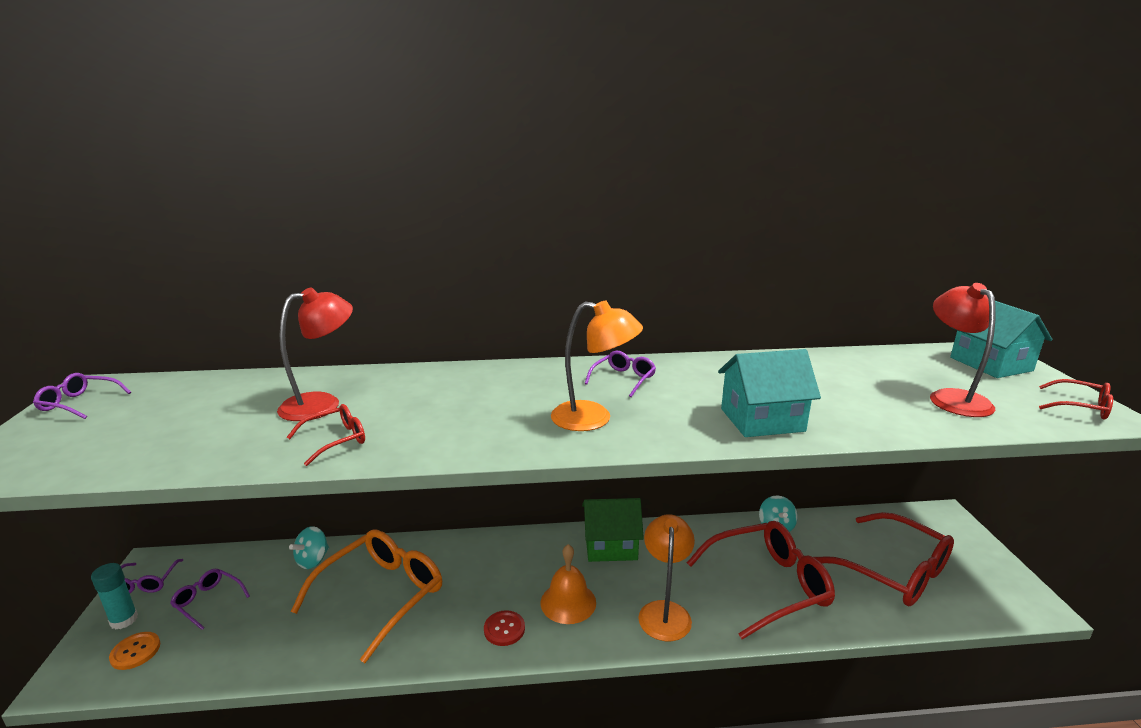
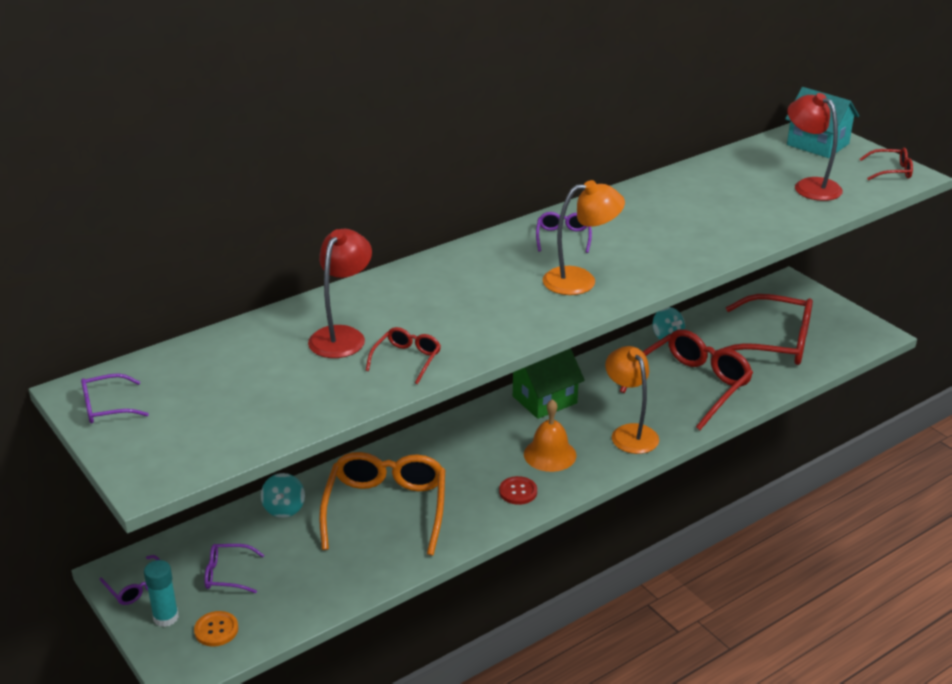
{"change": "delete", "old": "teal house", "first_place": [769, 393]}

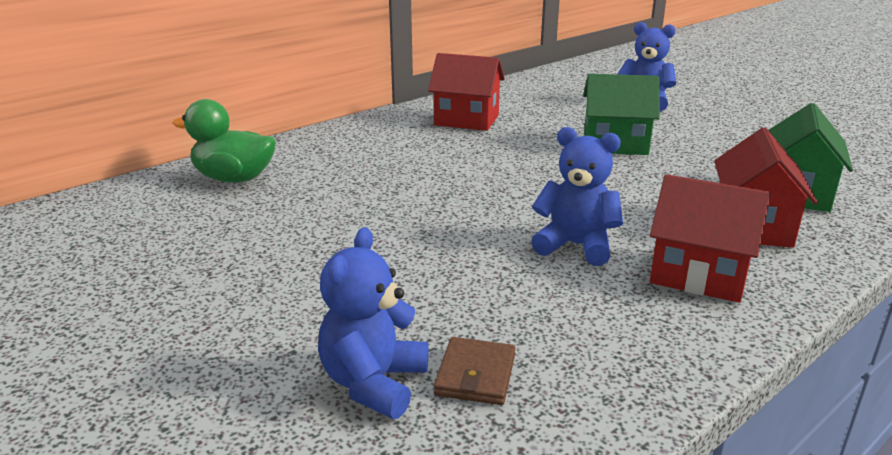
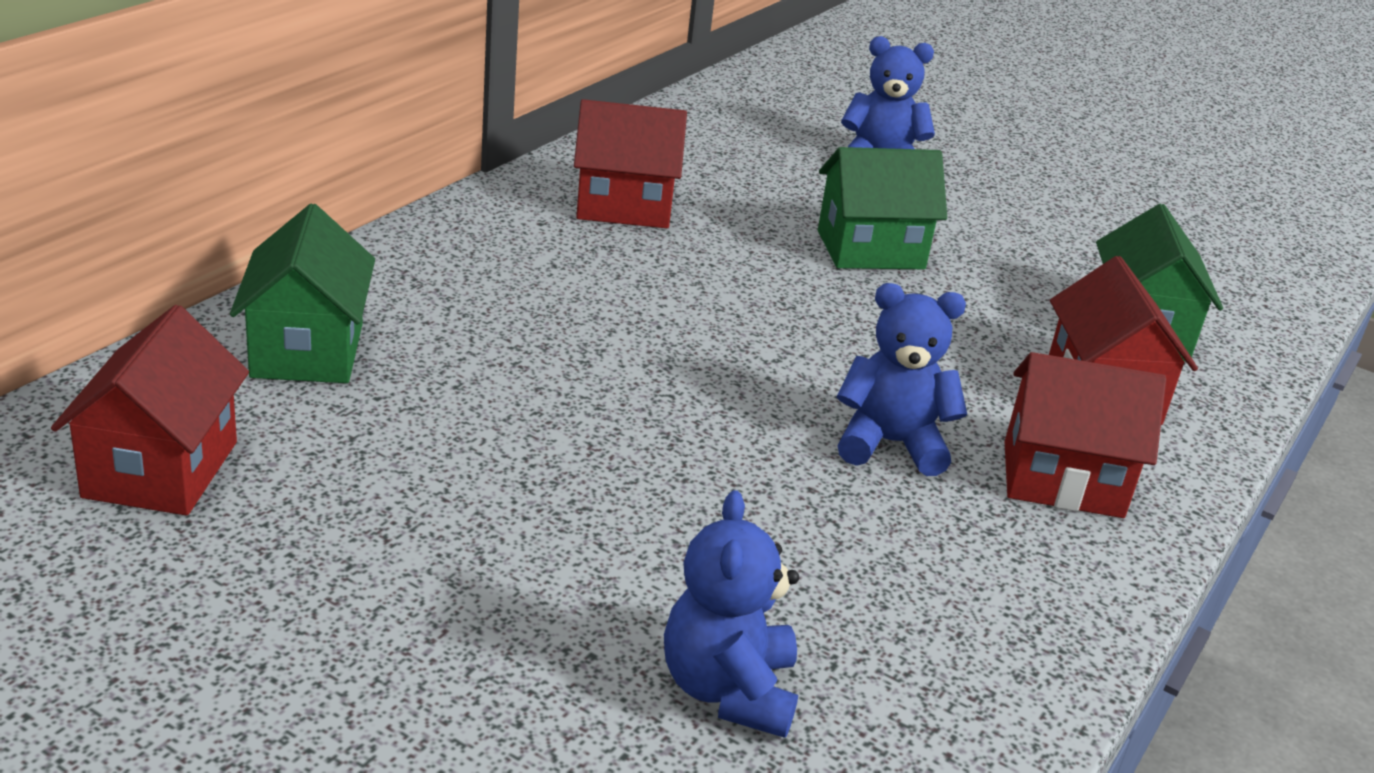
{"change": "replace", "old": "green rubber duck", "new": "green house", "first_place": [224, 141], "second_place": [302, 293]}
{"change": "delete", "old": "russet wallet", "first_place": [475, 371]}
{"change": "insert", "new": "scarlet house", "second_place": [150, 410]}

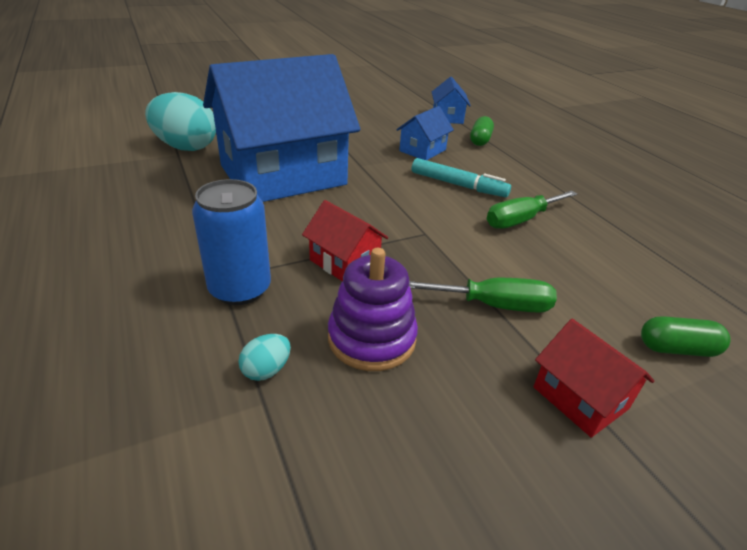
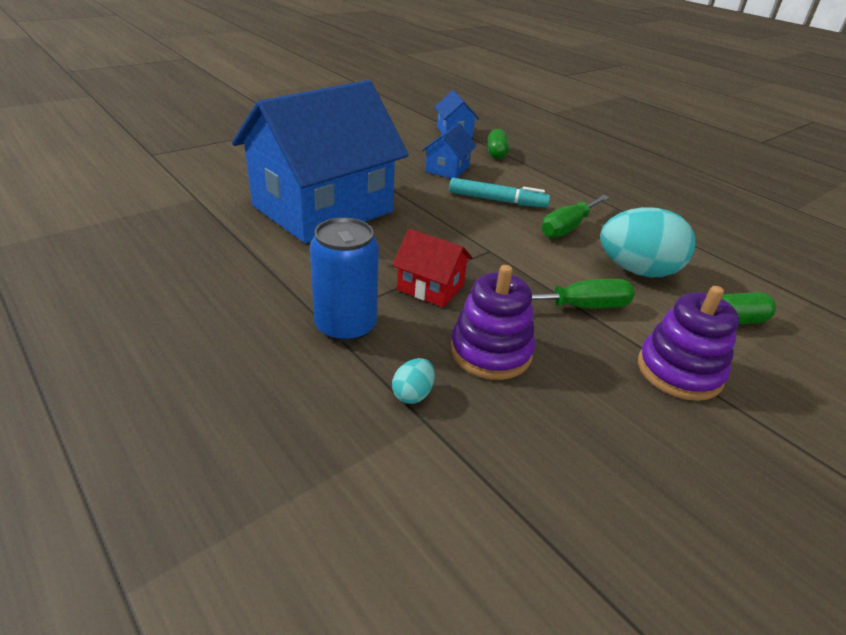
{"change": "move", "old": "teal egg shape", "first_place": [180, 121], "second_place": [647, 242]}
{"change": "replace", "old": "scarlet house", "new": "purple stacking rings", "first_place": [594, 378], "second_place": [688, 343]}

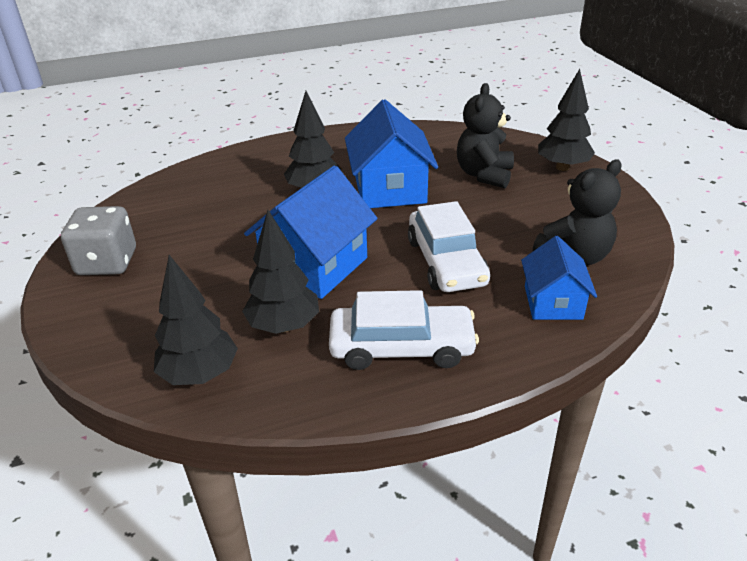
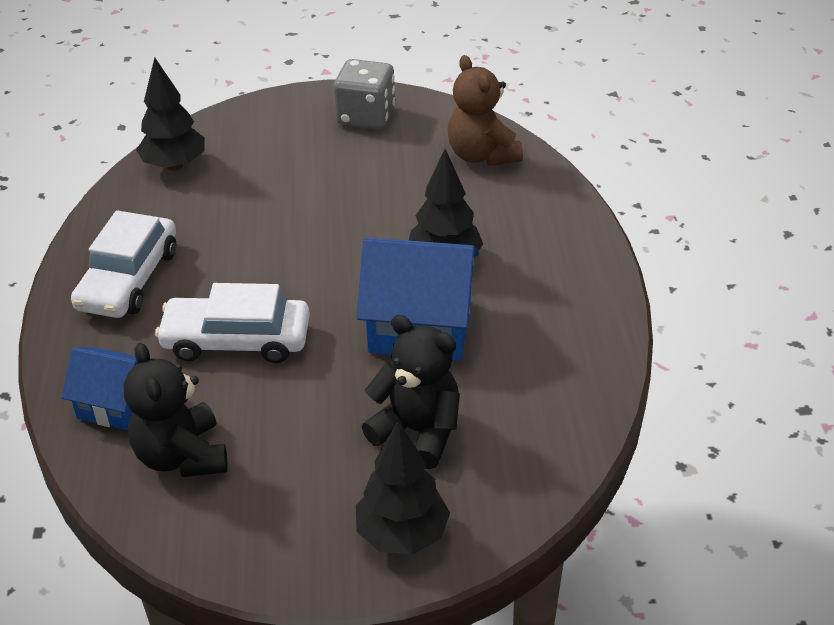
{"change": "delete", "old": "blue house", "first_place": [311, 232]}
{"change": "delete", "old": "black toy tree", "first_place": [280, 272]}
{"change": "insert", "new": "russet teddy bear", "second_place": [485, 110]}

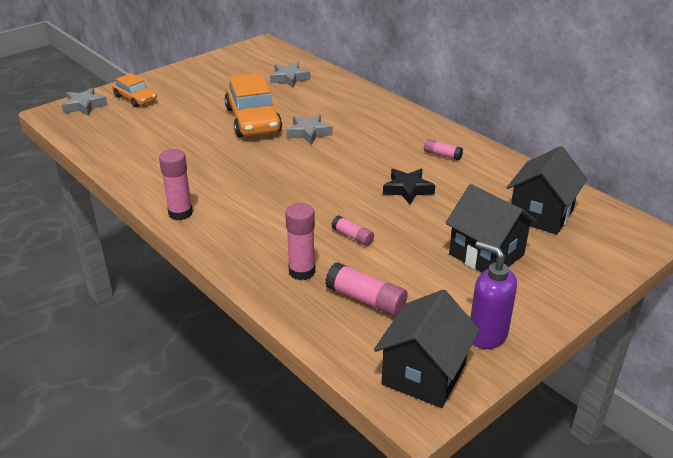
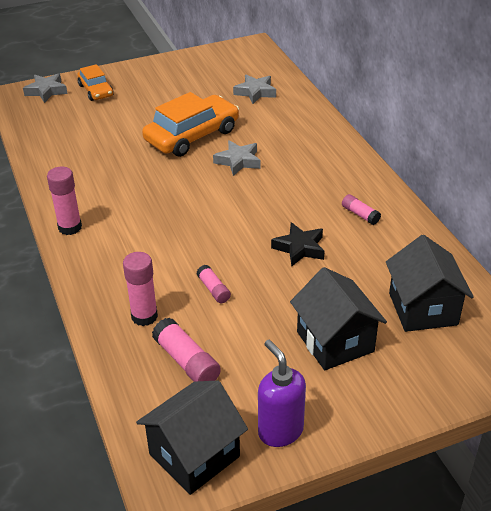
{"change": "rotate", "old": "orange automobile", "first_place": [253, 105], "second_place": [190, 124], "degrees": -135}
{"change": "rotate", "old": "black house", "first_place": [547, 190], "second_place": [430, 283], "degrees": -60}

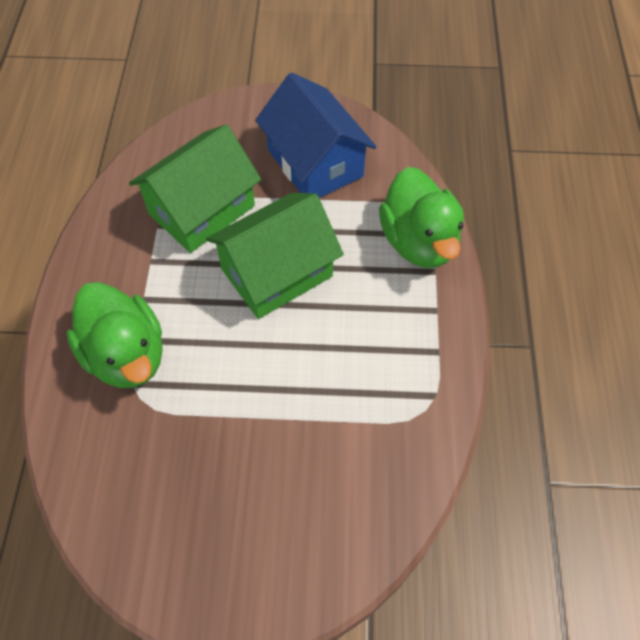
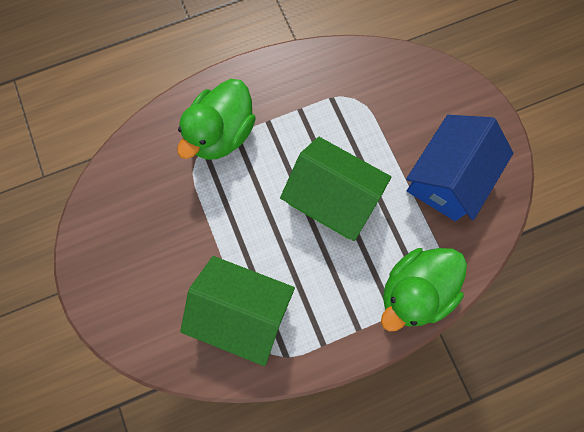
{"change": "move", "old": "green house", "first_place": [195, 189], "second_place": [237, 311]}

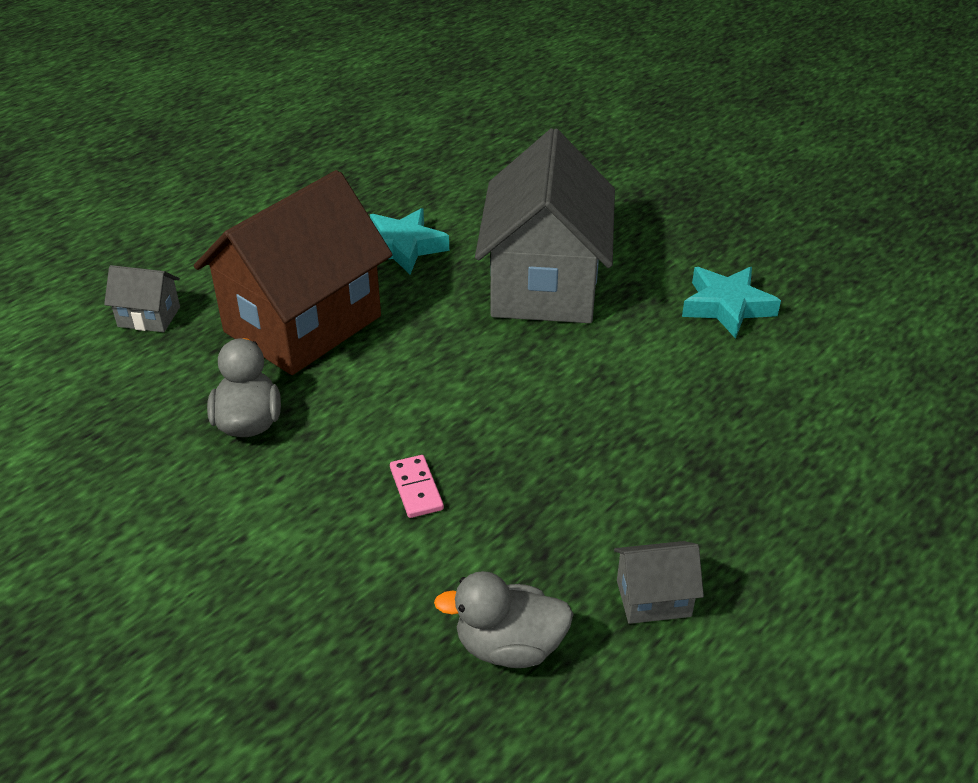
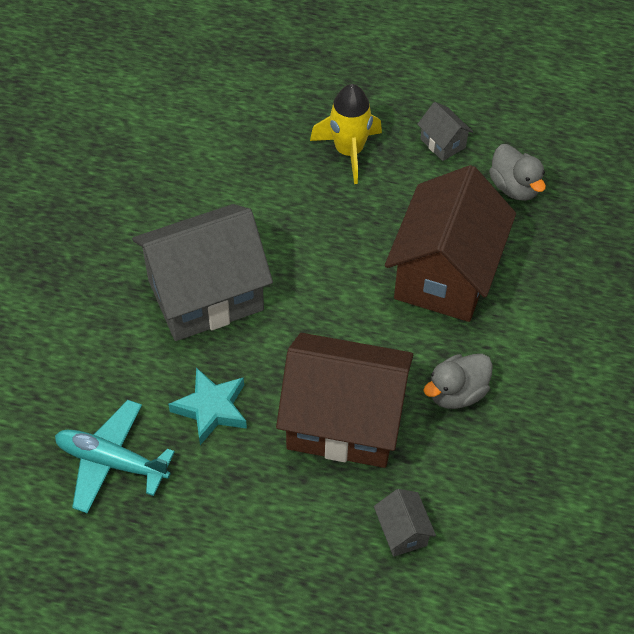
{"change": "delete", "old": "teal five-pointed star", "first_place": [731, 303]}
{"change": "replace", "old": "rose-pink domino", "new": "russet house", "first_place": [417, 486], "second_place": [450, 243]}
{"change": "insert", "new": "bright yellow rocket", "second_place": [346, 134]}
{"change": "insert", "new": "teal toy plane", "second_place": [115, 457]}

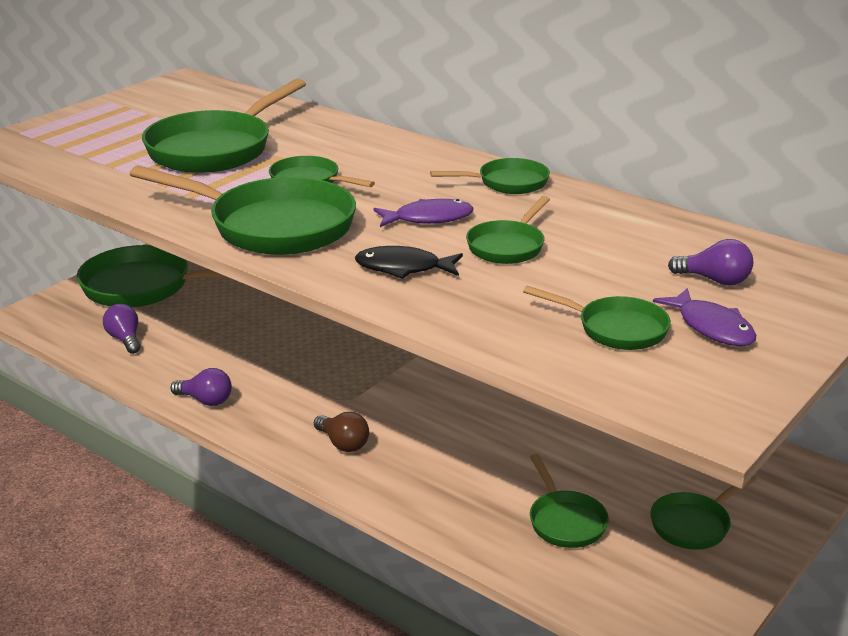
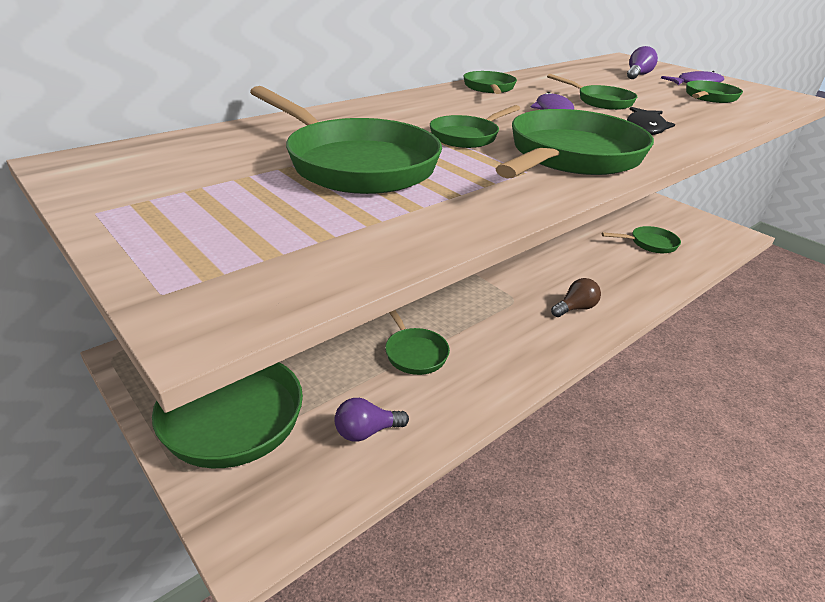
{"change": "delete", "old": "purple bulb", "first_place": [201, 387]}
{"change": "move", "old": "green skillet", "first_place": [703, 512], "second_place": [417, 342]}

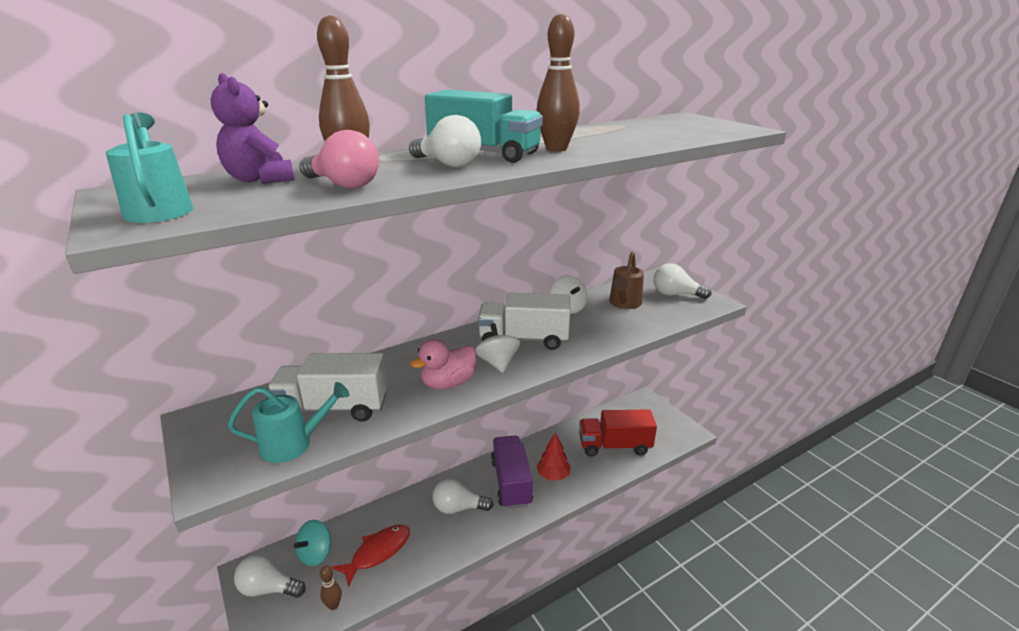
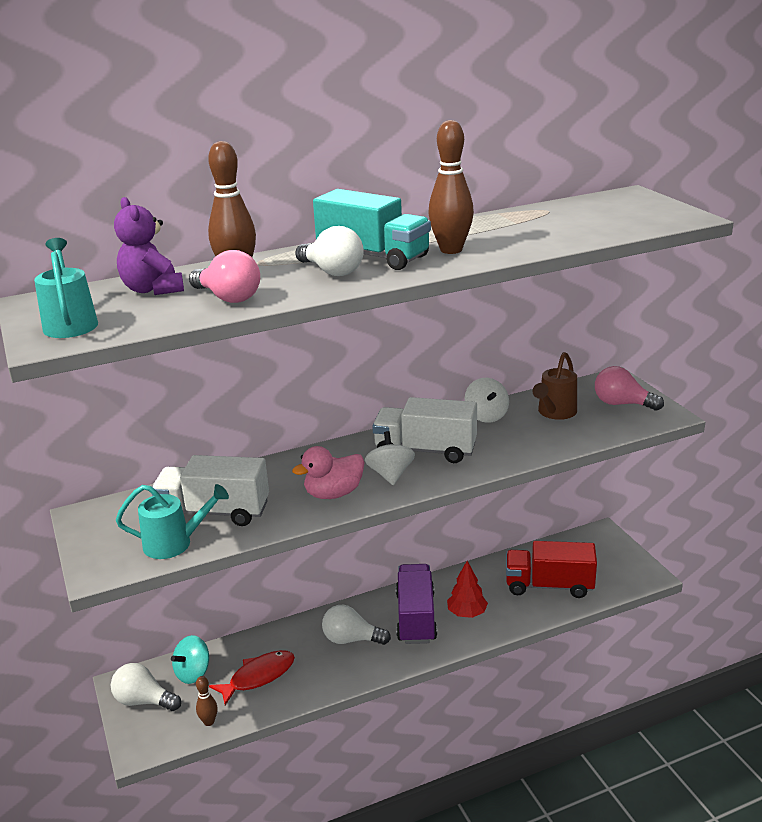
{"change": "recolor", "old": "white bulb", "new": "rose-pink bulb", "first_place": [683, 281], "second_place": [629, 388]}

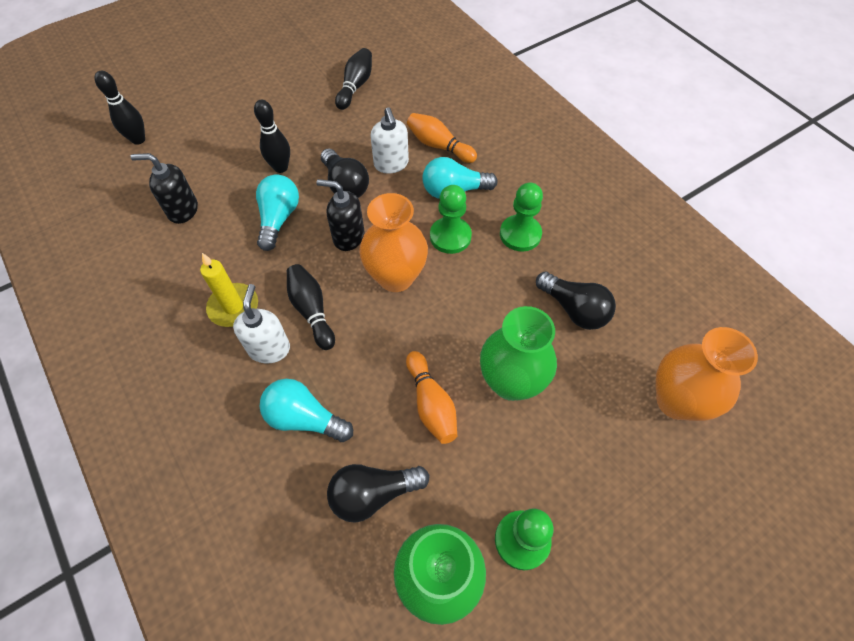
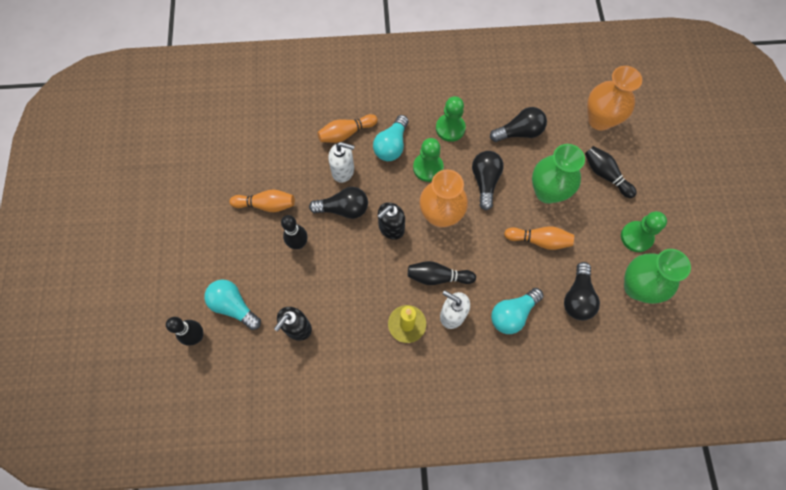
{"change": "move", "old": "black bowling pin", "first_place": [353, 79], "second_place": [611, 172]}
{"change": "move", "old": "teal bulb", "first_place": [277, 212], "second_place": [232, 305]}
{"change": "insert", "new": "black bulb", "second_place": [488, 180]}
{"change": "insert", "new": "orange bowling pin", "second_place": [262, 201]}

